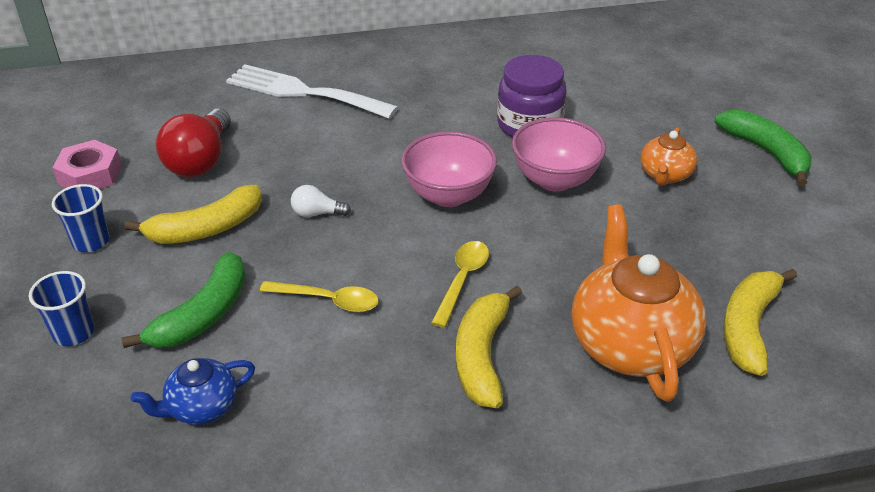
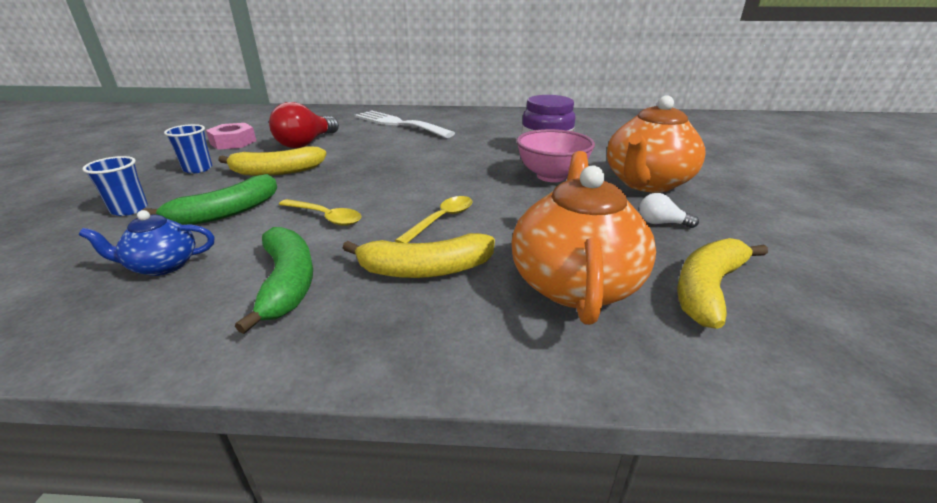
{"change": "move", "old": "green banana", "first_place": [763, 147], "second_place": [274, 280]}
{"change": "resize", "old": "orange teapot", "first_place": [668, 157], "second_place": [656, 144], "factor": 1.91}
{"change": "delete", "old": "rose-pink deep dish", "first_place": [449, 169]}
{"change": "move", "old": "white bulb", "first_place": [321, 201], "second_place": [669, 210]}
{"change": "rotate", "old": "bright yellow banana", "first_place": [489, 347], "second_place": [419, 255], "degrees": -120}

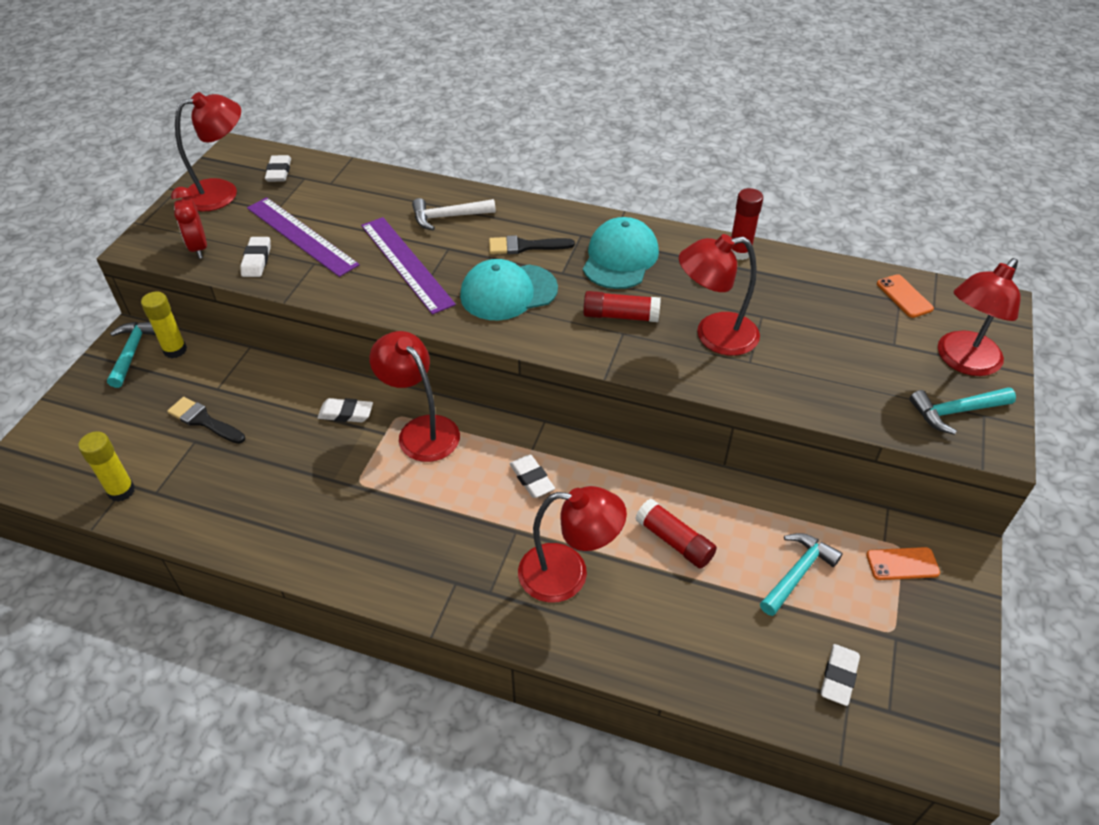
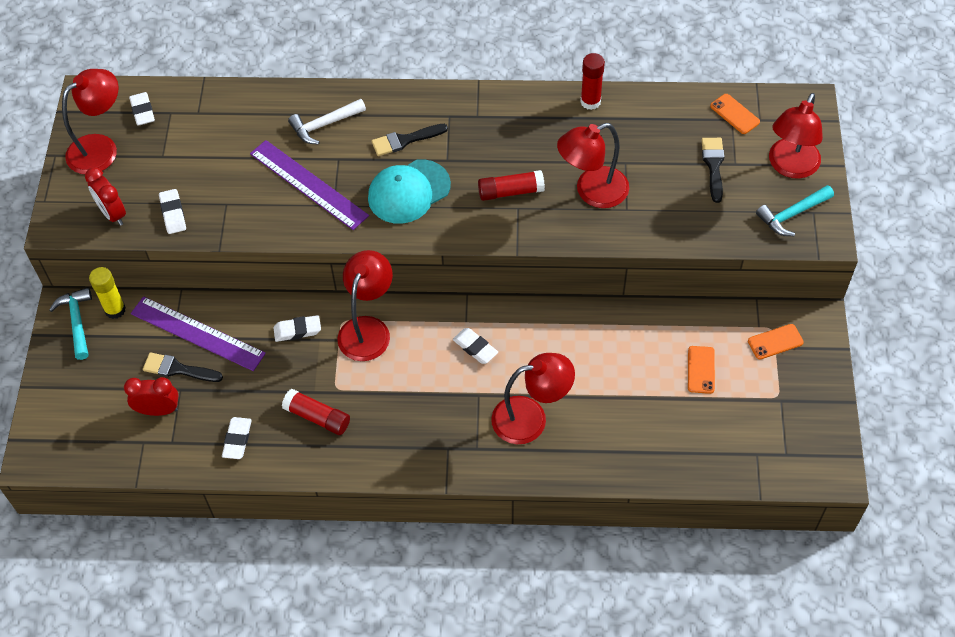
{"change": "move", "old": "purple ruler", "first_place": [303, 237], "second_place": [198, 333]}
{"change": "delete", "old": "teal baseball cap", "first_place": [621, 253]}
{"change": "rotate", "old": "scarlet desk lamp", "first_place": [414, 396], "second_place": [365, 305], "degrees": 75}
{"change": "delete", "old": "bright yellow stick of glue", "first_place": [106, 467]}
{"change": "move", "old": "scarlet stick of glue", "first_place": [676, 534], "second_place": [316, 412]}
{"change": "replace", "old": "teal claw hammer", "new": "orange smartphone", "first_place": [801, 574], "second_place": [701, 370]}
{"change": "move", "old": "white eraser", "first_place": [840, 675], "second_place": [237, 438]}
{"change": "insert", "new": "black brush", "second_place": [713, 170]}
{"change": "insert", "new": "scarlet bedside clock", "second_place": [151, 396]}

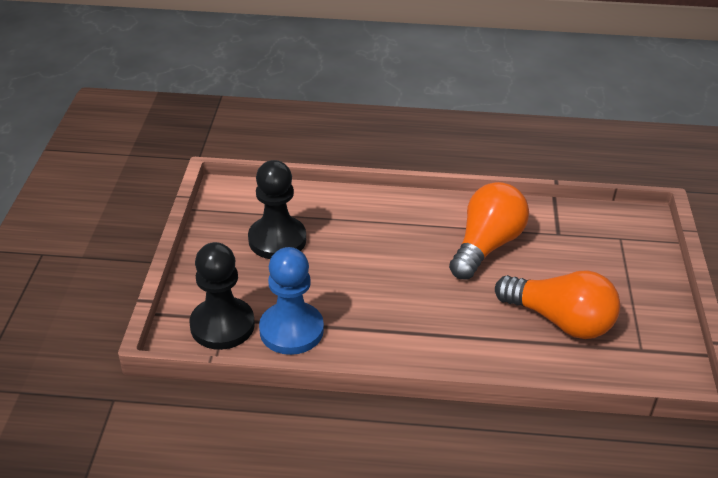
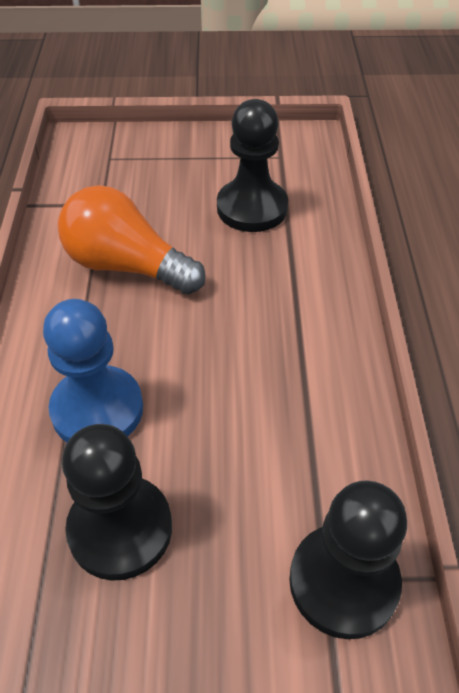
{"change": "move", "old": "blue chess pawn", "first_place": [291, 301], "second_place": [93, 370]}
{"change": "replace", "old": "orange bulb", "new": "black chess pawn", "first_place": [557, 304], "second_place": [252, 165]}

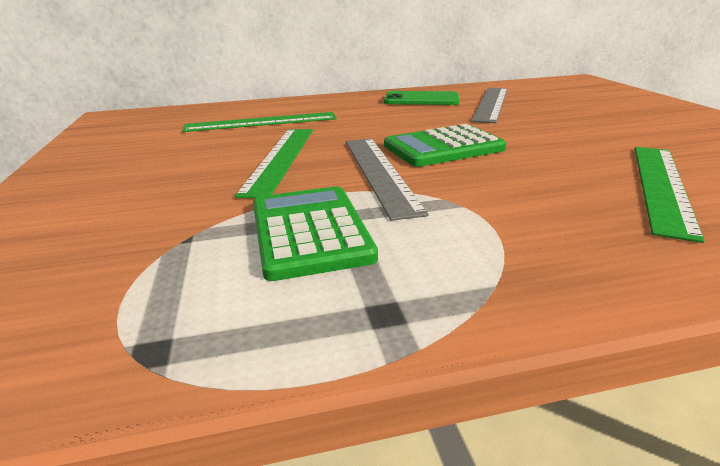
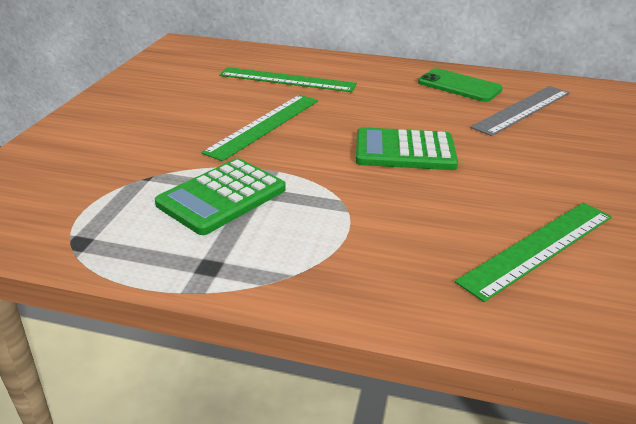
{"change": "delete", "old": "ash-grey ruler", "first_place": [387, 180]}
{"change": "rotate", "old": "green calculator", "first_place": [315, 233], "second_place": [220, 196], "degrees": -150}

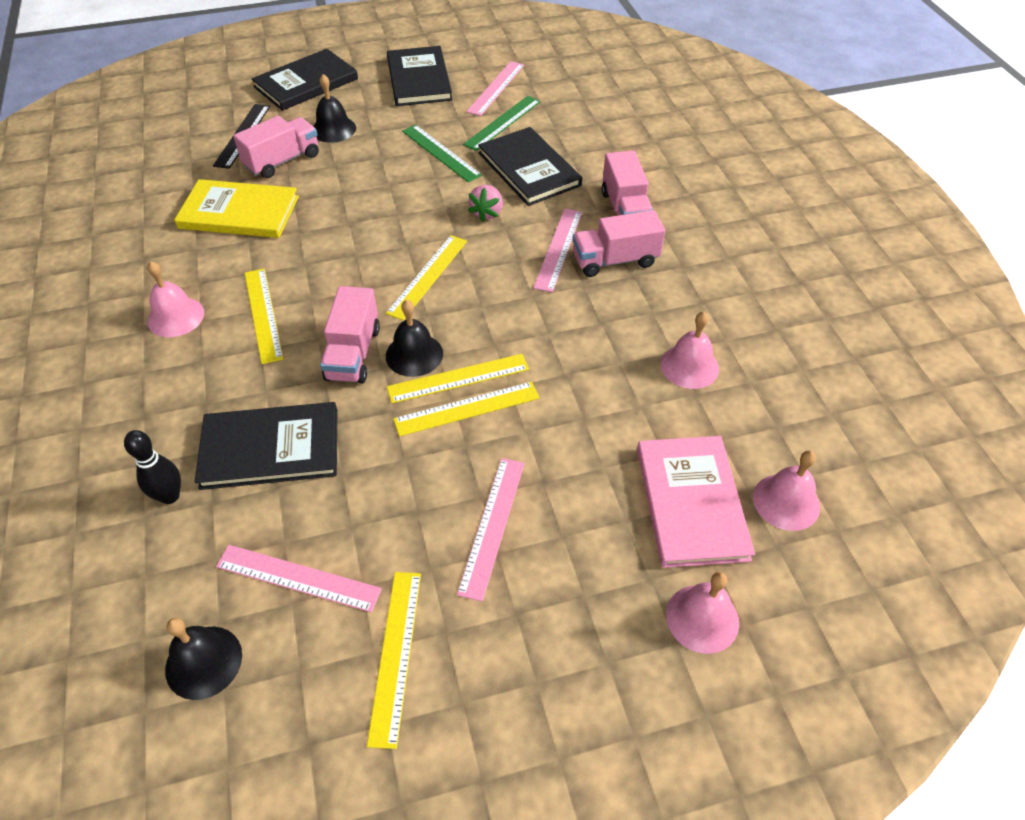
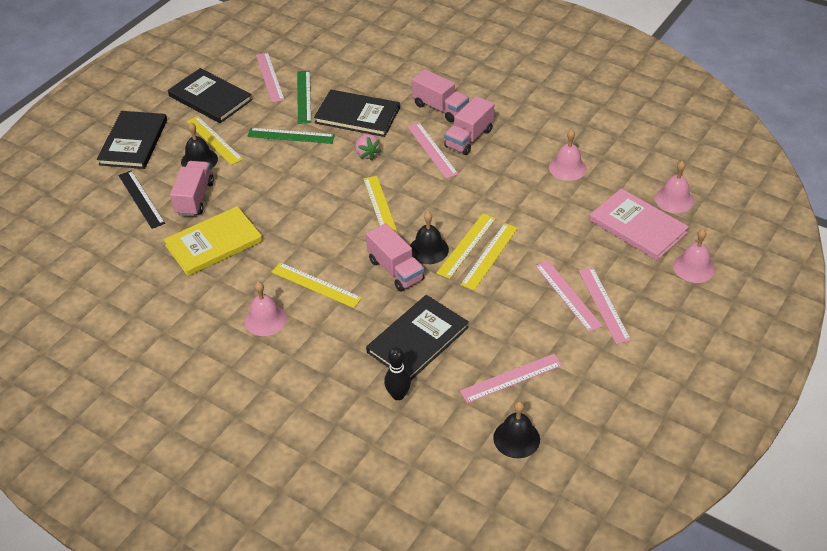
{"change": "move", "old": "bright yellow ruler", "first_place": [394, 660], "second_place": [214, 140]}
{"change": "insert", "new": "rose-pink ruler", "second_place": [605, 305]}

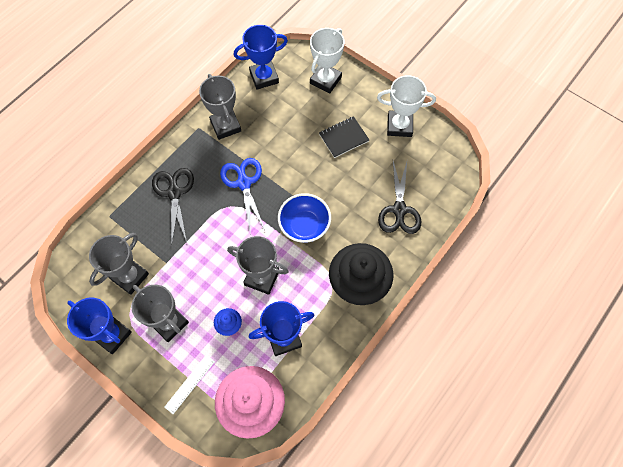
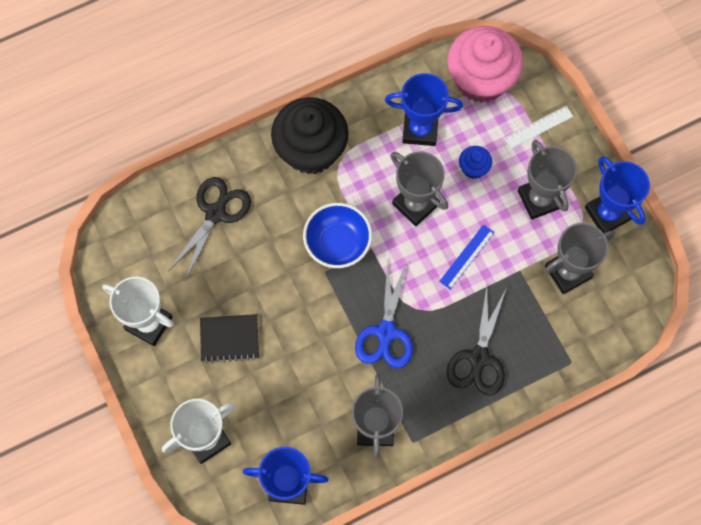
{"change": "insert", "new": "blue ruler", "second_place": [467, 257]}

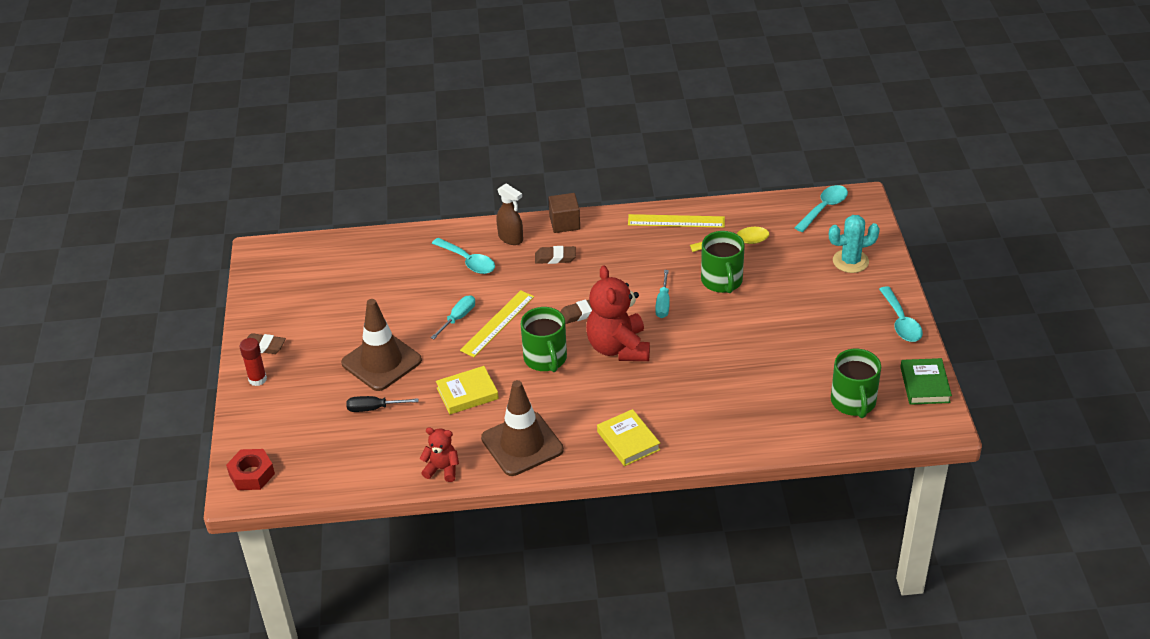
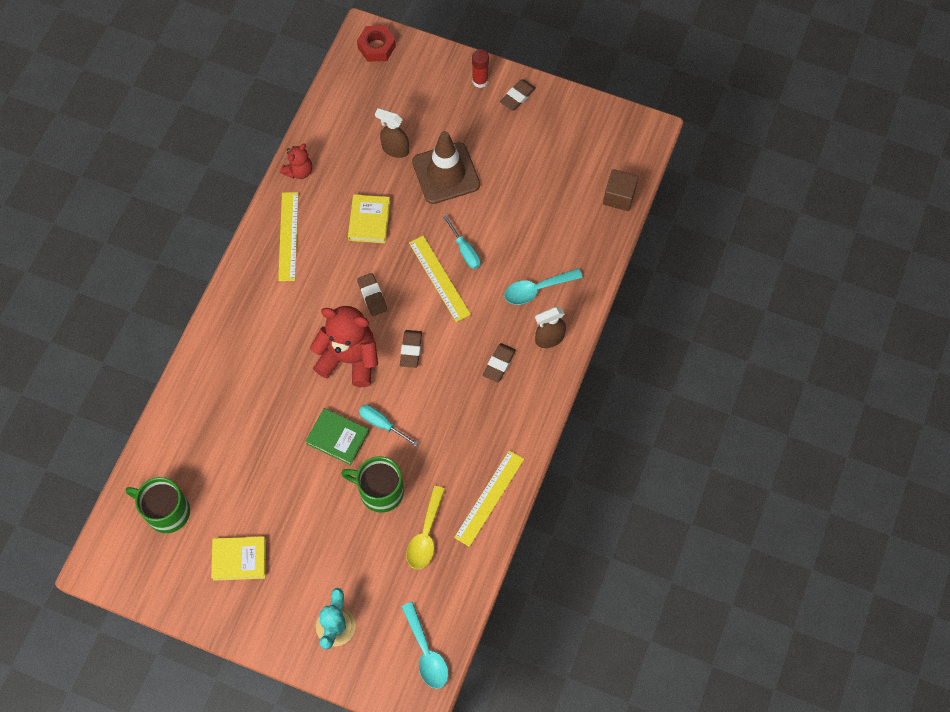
{"change": "move", "old": "russet cube", "first_place": [564, 213], "second_place": [621, 190]}
{"change": "delete", "old": "teal tablespoon", "first_place": [901, 314]}
{"change": "replace", "old": "green mug", "new": "russet eraser", "first_place": [544, 339], "second_place": [372, 294]}
{"change": "move", "old": "green hardcover", "first_place": [926, 381], "second_place": [337, 436]}
{"change": "replace", "old": "russet traffic cone", "new": "bright yellow ruler", "first_place": [522, 428], "second_place": [288, 236]}
{"change": "replace", "old": "black flat screwdriver", "new": "russet spray cleaner", "first_place": [382, 404], "second_place": [392, 133]}
{"change": "move", "old": "bright yellow hardcover", "first_place": [628, 437], "second_place": [238, 558]}

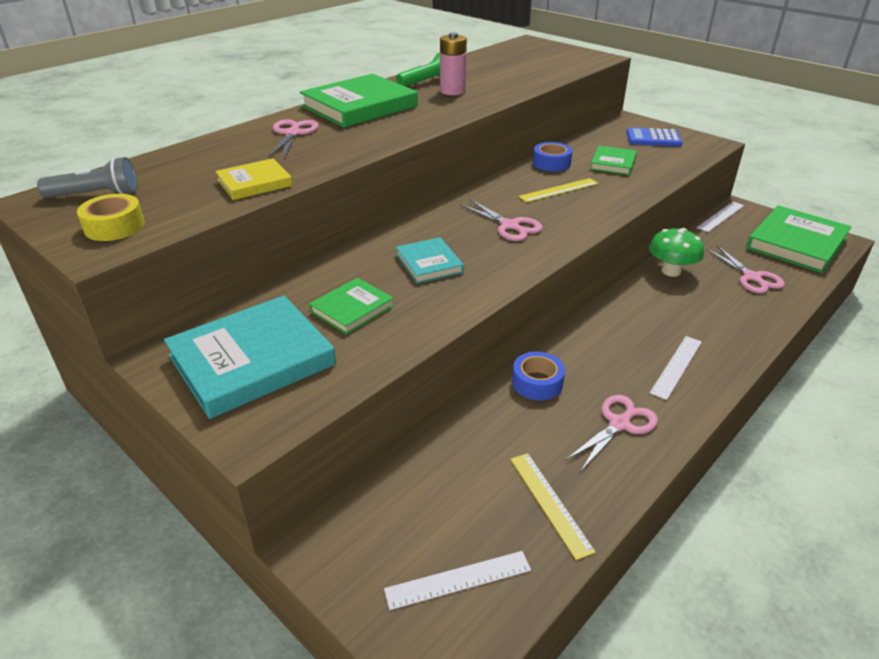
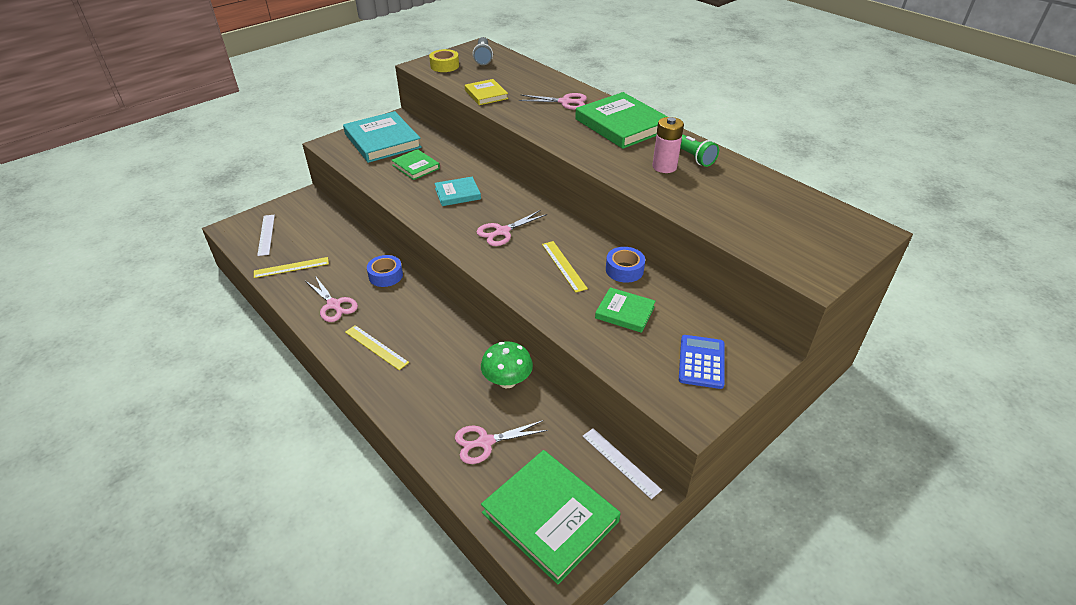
{"change": "recolor", "old": "white ruler", "new": "bright yellow ruler", "first_place": [676, 368], "second_place": [377, 347]}

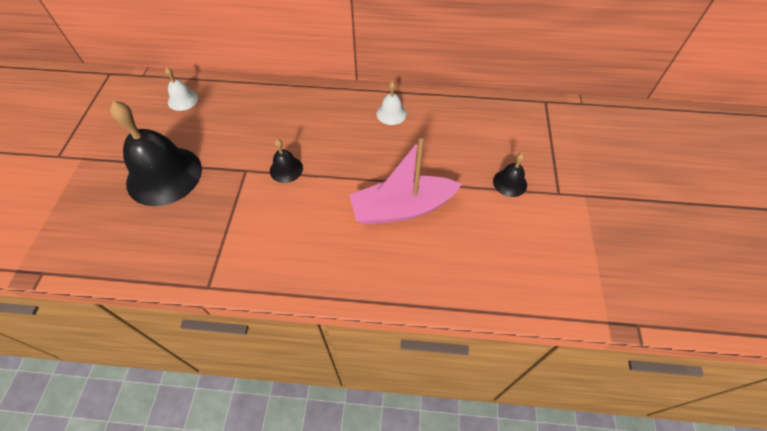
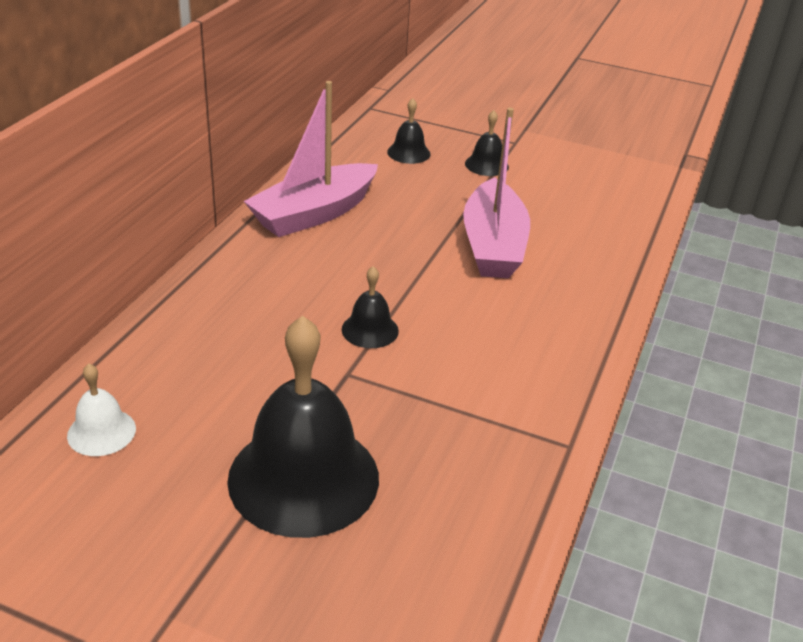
{"change": "replace", "old": "white school bell", "new": "rose-pink sailboat", "first_place": [392, 103], "second_place": [311, 159]}
{"change": "insert", "new": "black school bell", "second_place": [409, 131]}

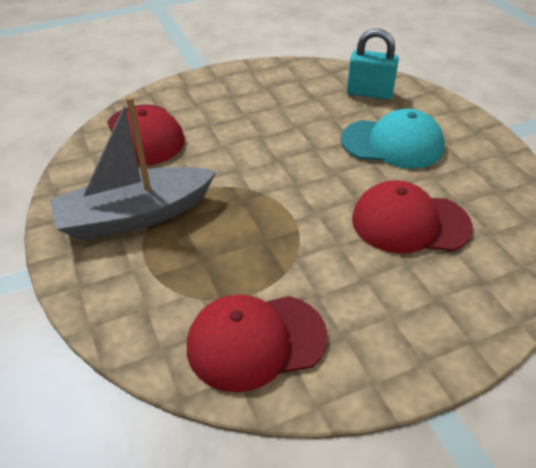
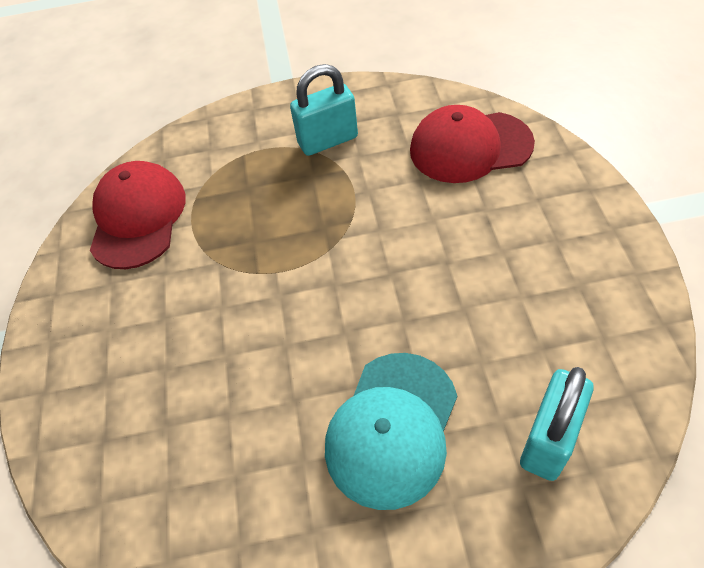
{"change": "replace", "old": "ash-grey sailboat", "new": "teal padlock", "first_place": [133, 168], "second_place": [324, 110]}
{"change": "delete", "old": "scarlet baseball cap", "first_place": [412, 216]}

